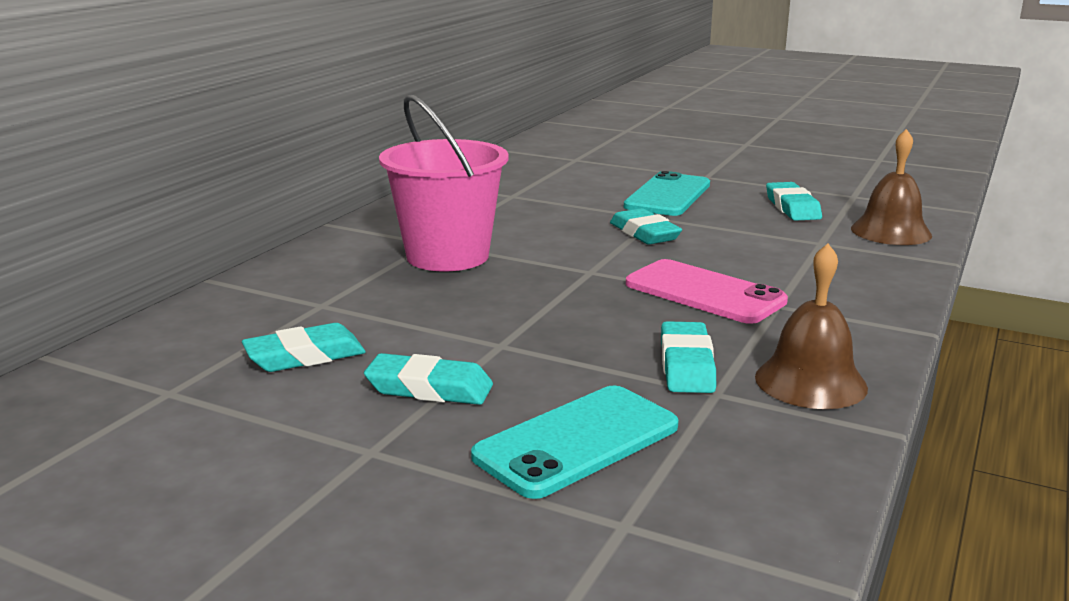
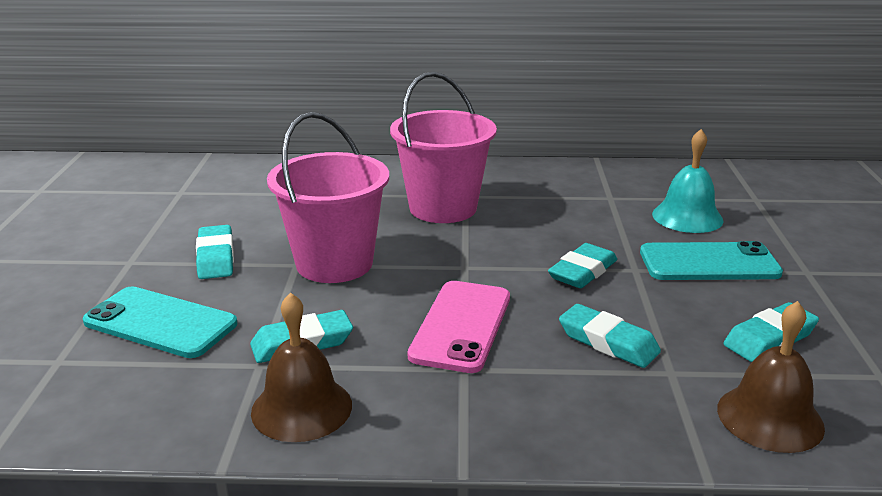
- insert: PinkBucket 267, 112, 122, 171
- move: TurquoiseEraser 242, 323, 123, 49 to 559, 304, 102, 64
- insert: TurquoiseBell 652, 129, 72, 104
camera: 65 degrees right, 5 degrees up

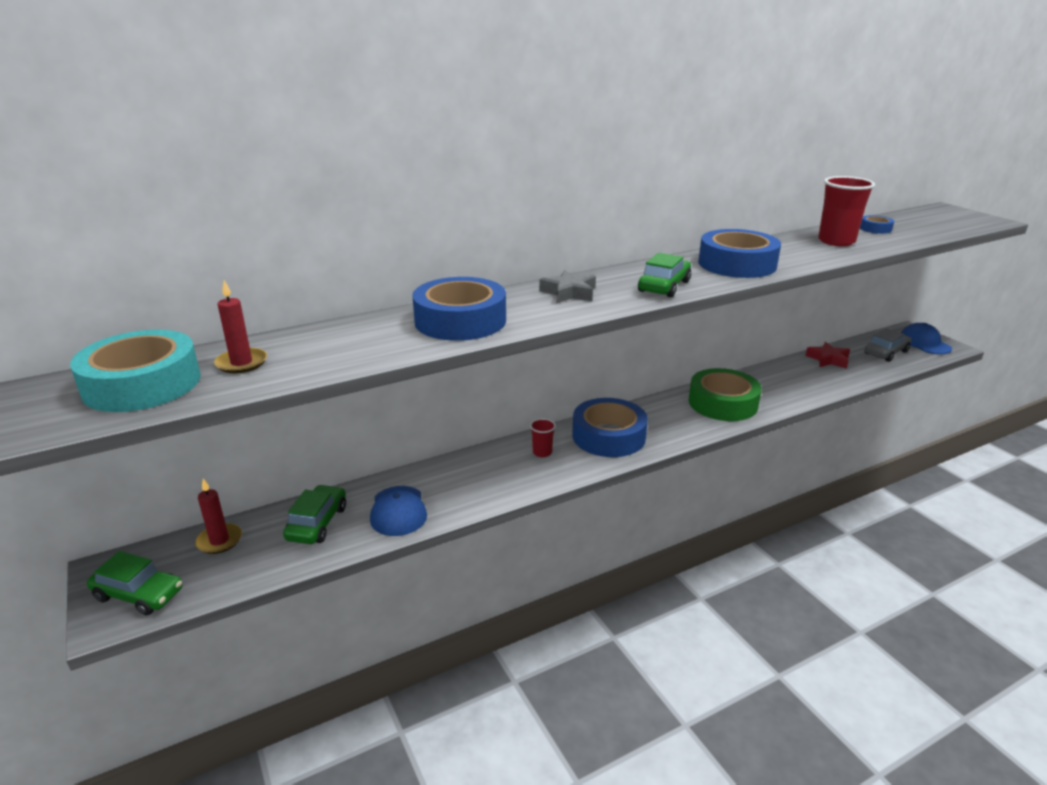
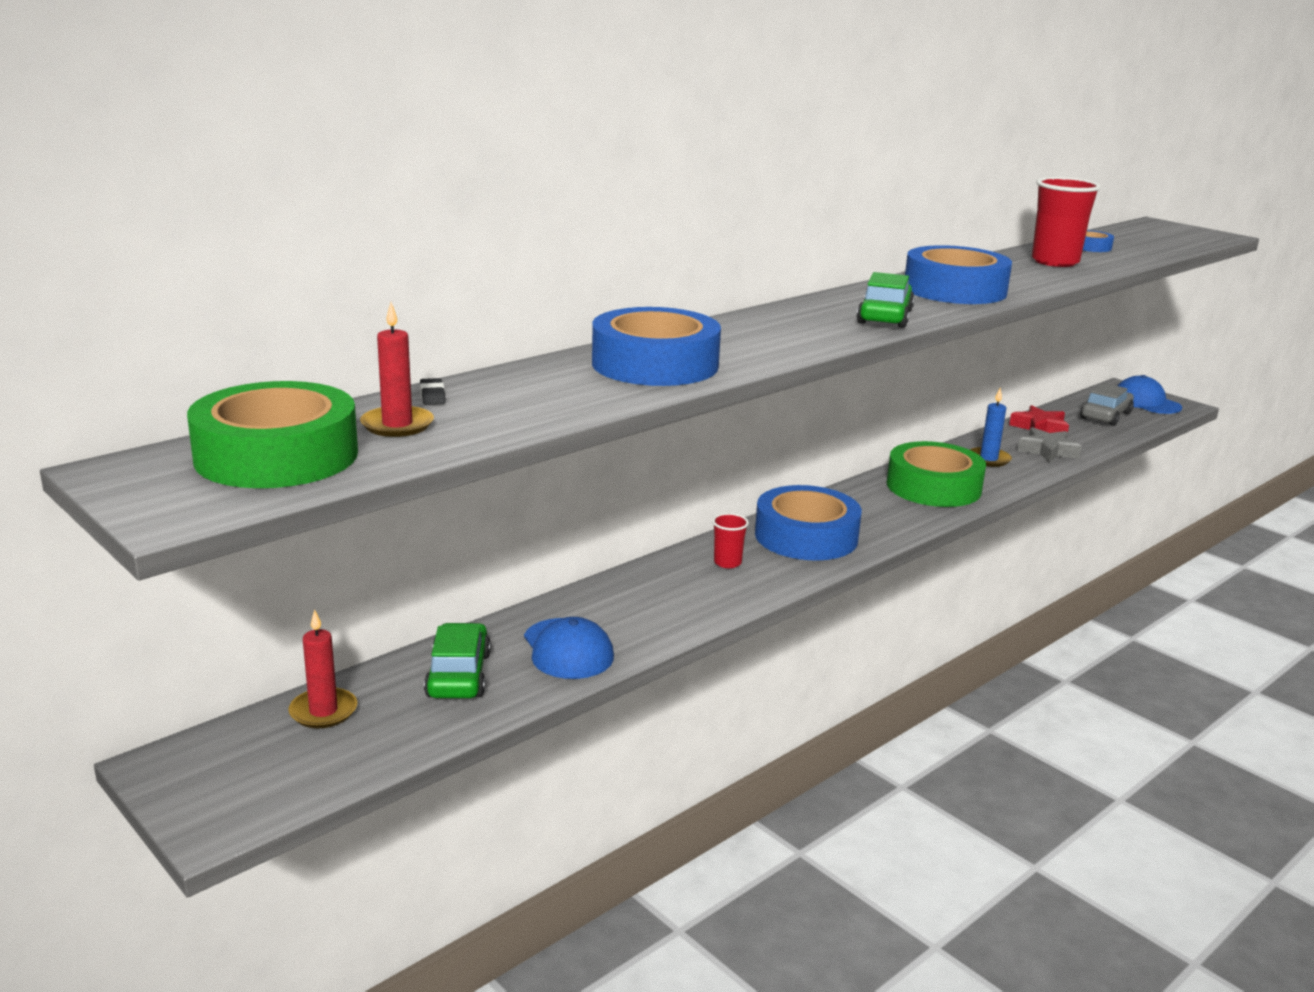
- recolor: TurquoiseTape 70, 329, 131, 83 to GreenTape 187, 381, 171, 107
- insert: BlackEraser 420, 378, 26, 27
- insert: BlueCandle 970, 388, 42, 79
- move: GreyStar 539, 270, 57, 34 to 1017, 427, 65, 36
- delete: GreenCar 87, 551, 96, 64
camera: 15 degrees left, 5 degrees down

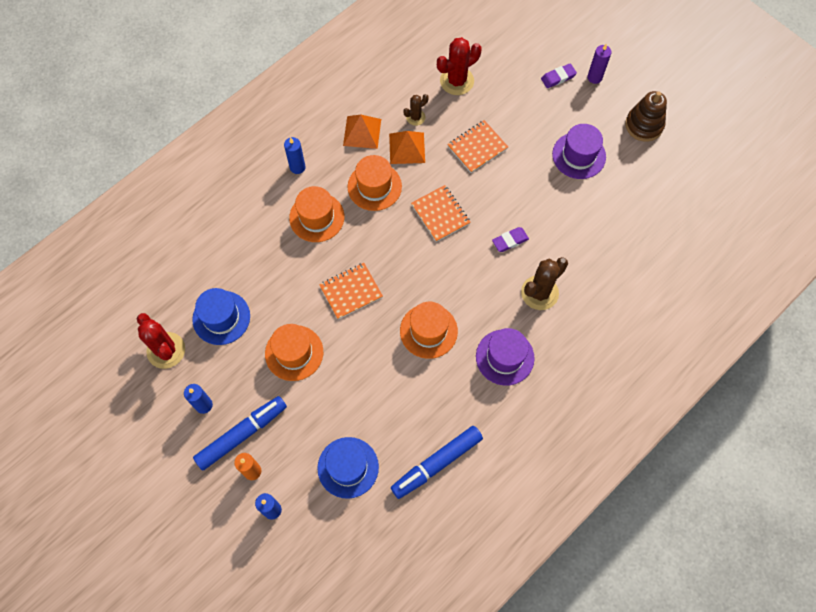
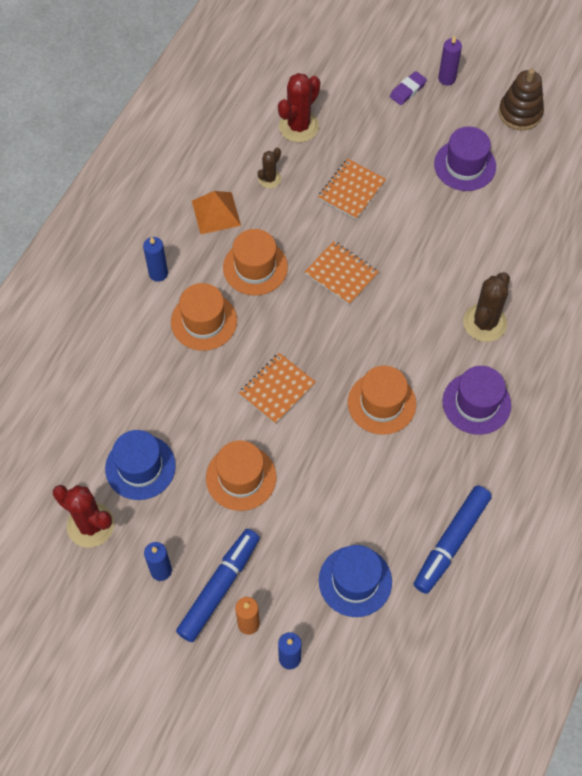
- delete: OrangePyramid 389, 131, 36, 33
- delete: PurpleEraser 492, 227, 37, 25
camera: 20 degrees left, 5 degrees down

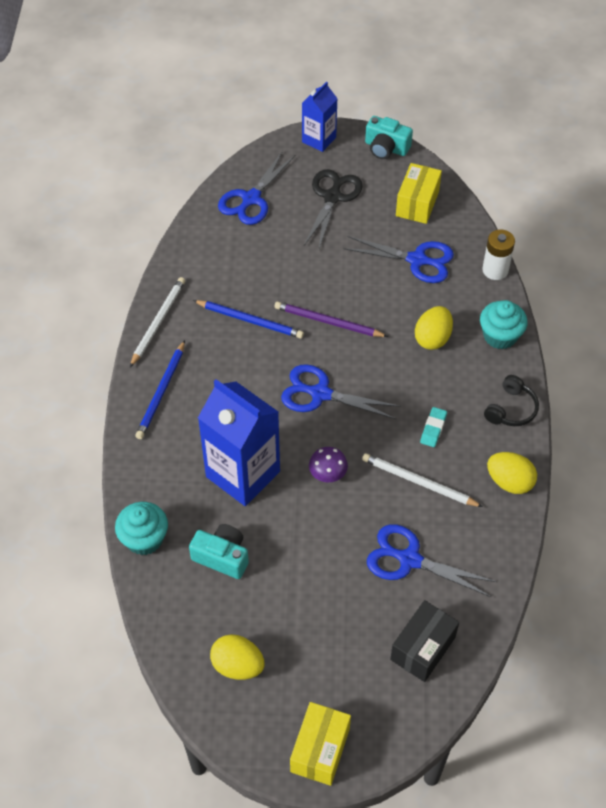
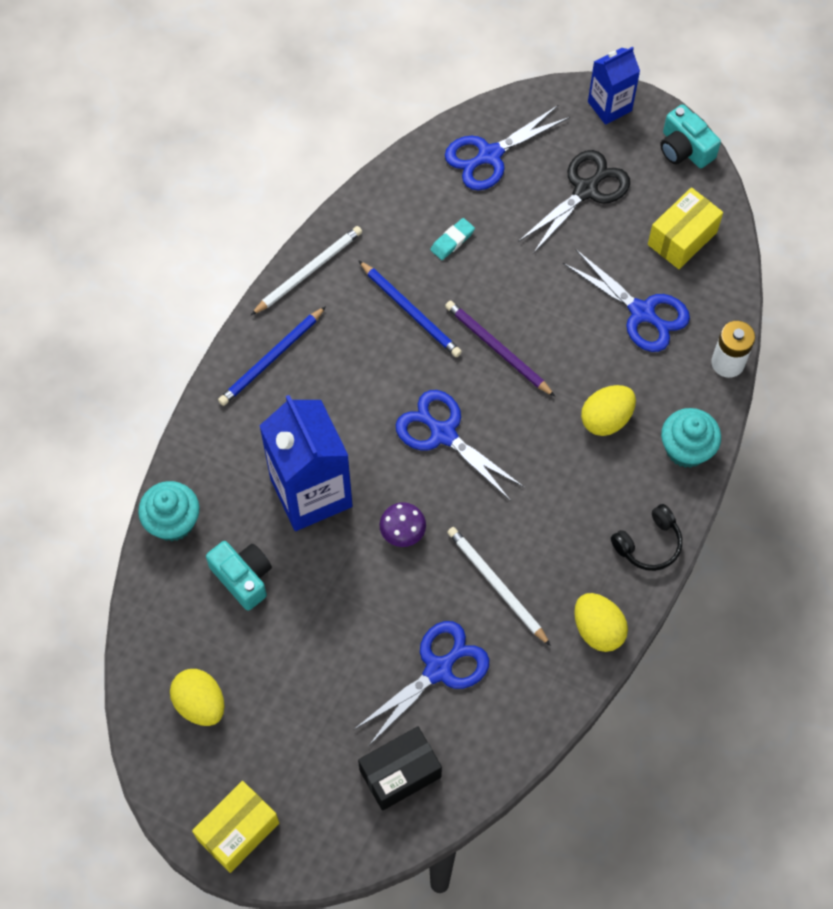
- rotate: BlueScissors 367, 524, 130, 73 = 355, 621, 134, 124 90 degrees clockwise
- move: TurquoiseEraser 420, 407, 27, 40 to 430, 218, 45, 42
camera: 25 degrees right, 10 degrees up

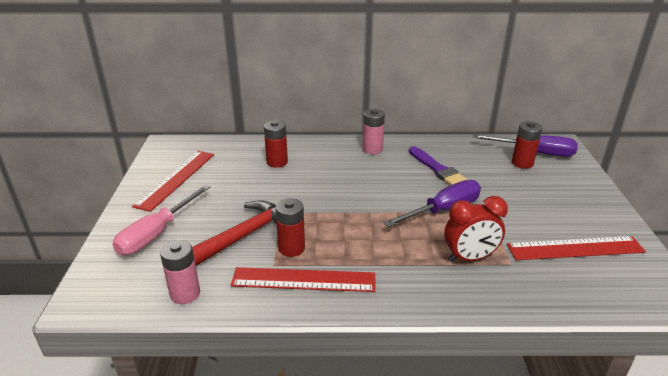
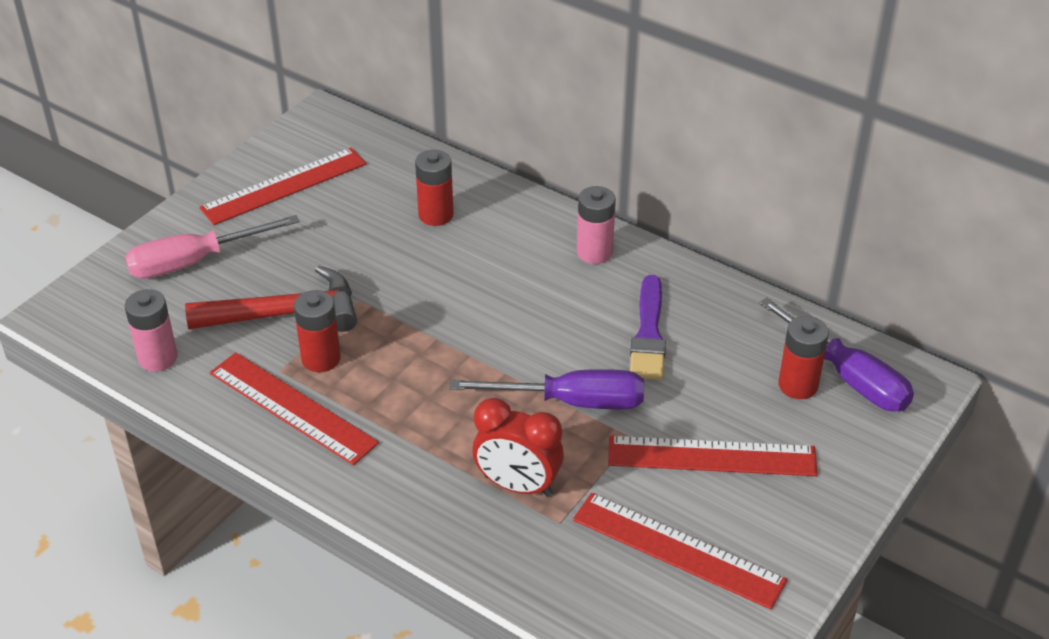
- insert: RedRuler 608, 436, 210, 40
camera: 35 degrees right, 10 degrees up

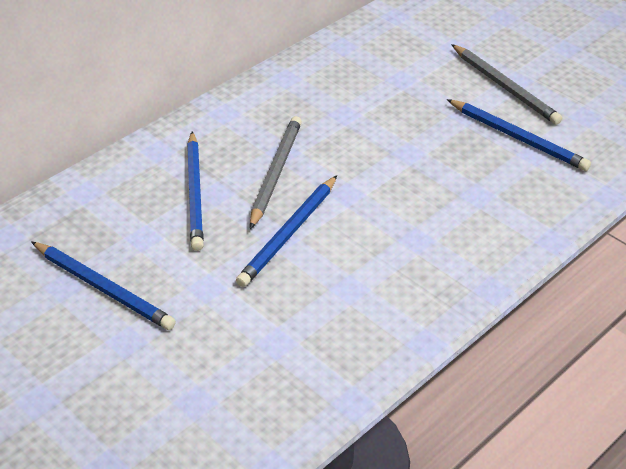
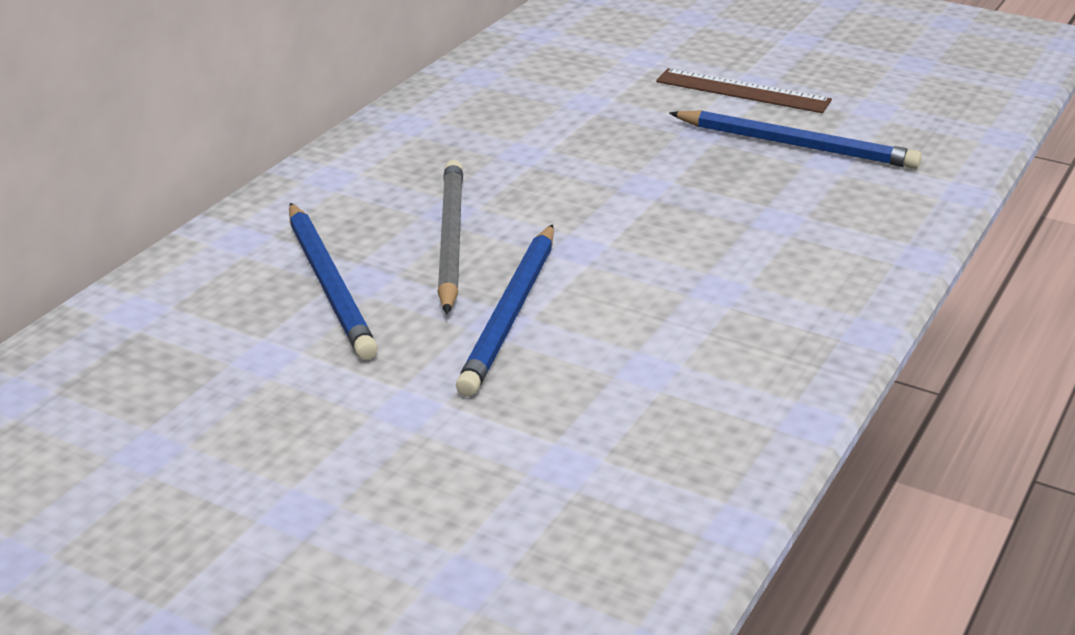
- replace: GreyPencil 451, 44, 111, 81 to BrownRuler 656, 68, 176, 45
- delete: BluePencil 31, 241, 145, 89
camera: 15 degrees left, 10 degrees down

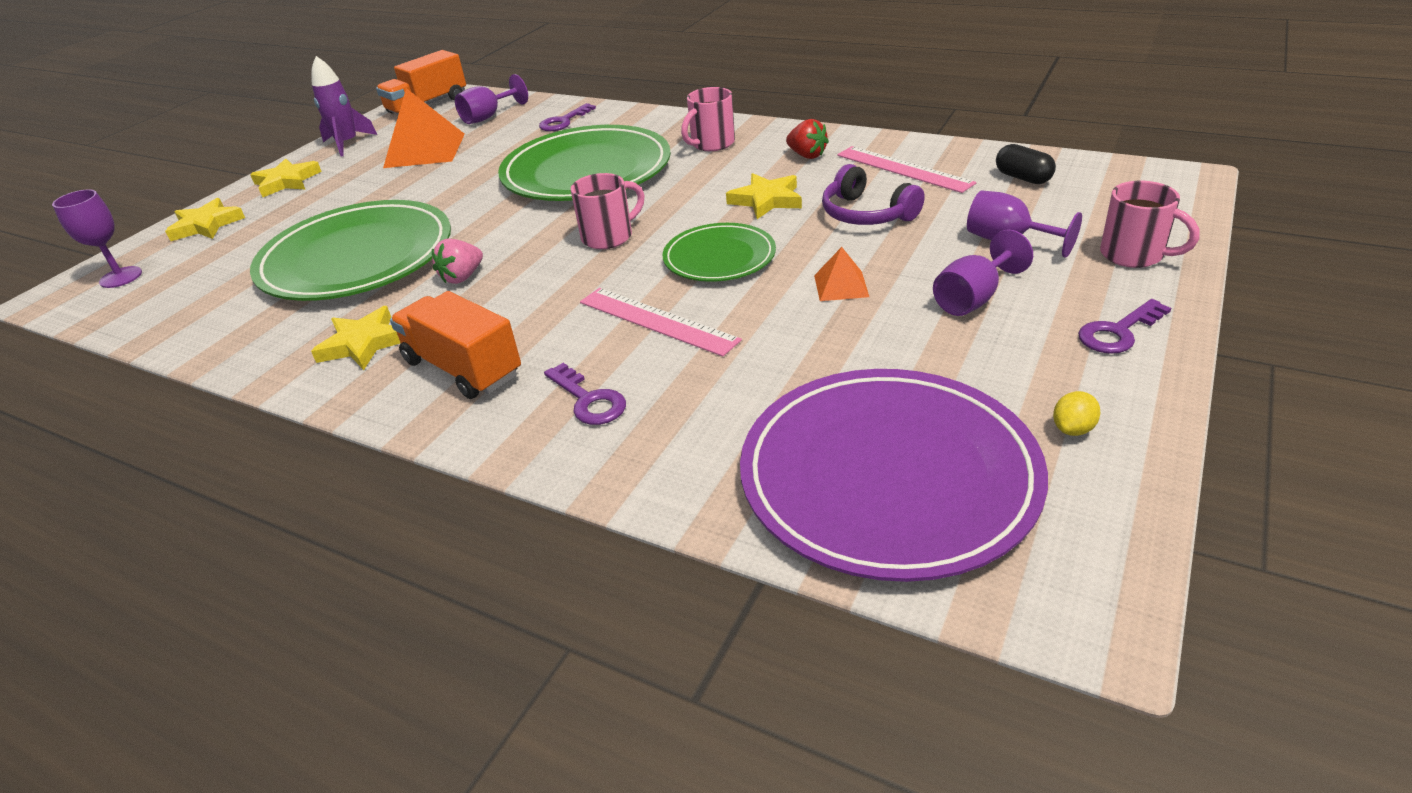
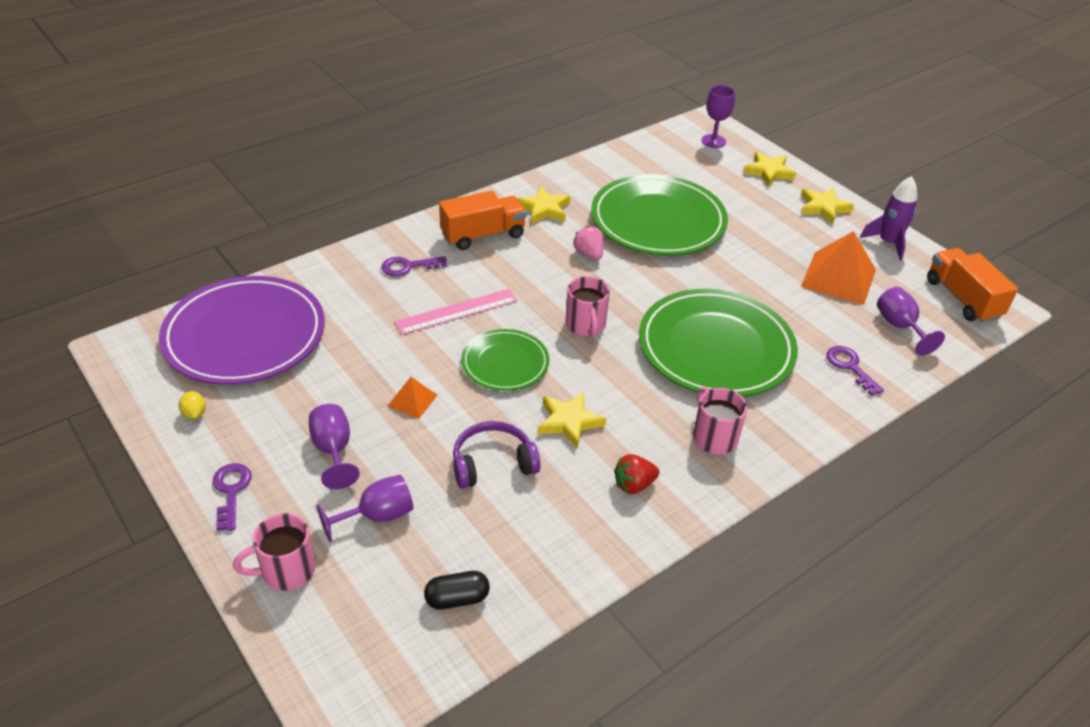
- delete: PinkRuler 837, 146, 139, 47
camera: 110 degrees right, 5 degrees up

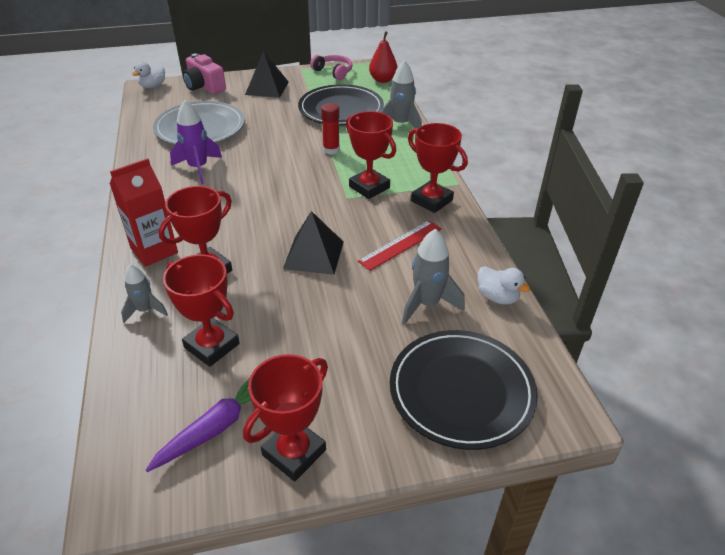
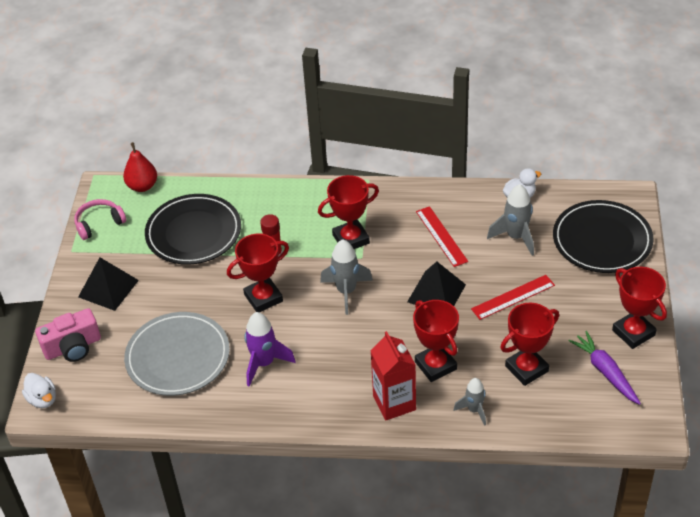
- move: RedTrophy 408, 123, 60, 90 to 227, 234, 62, 78
- move: GreyRocket 381, 60, 41, 68 to 320, 239, 53, 76
- insert: RedRuler 471, 275, 84, 45
camera: 70 degrees left, 5 degrees up

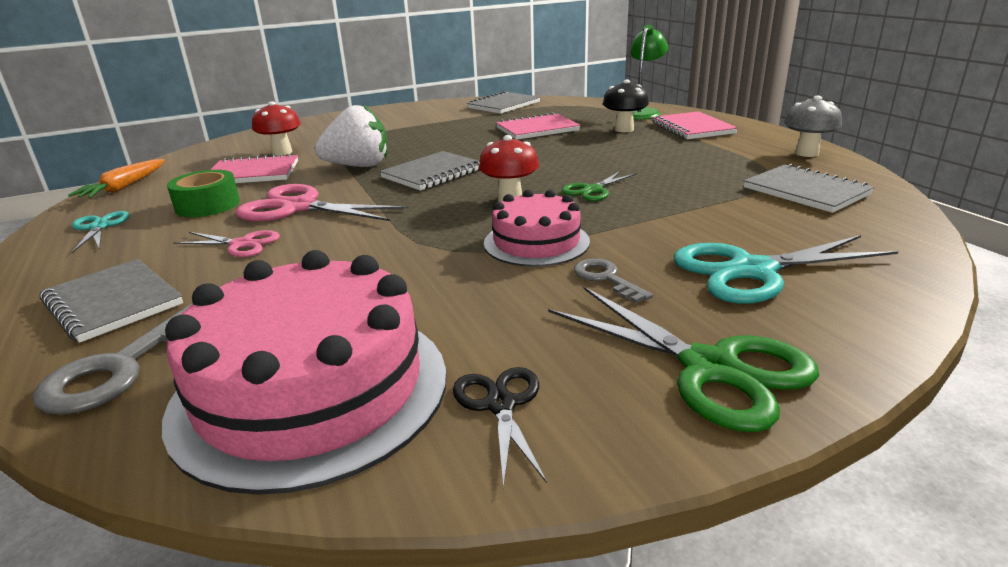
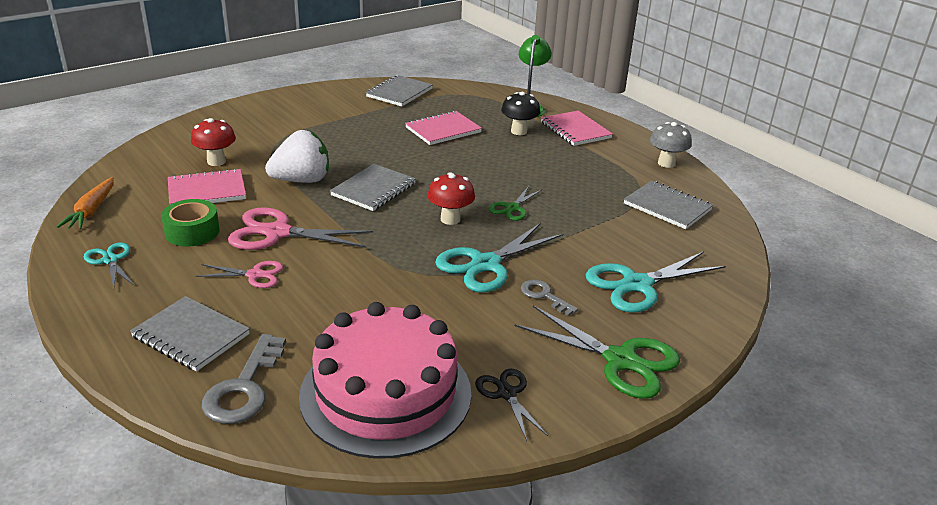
- replace: PinkCake 484, 190, 106, 77 to TurquoiseScissors 435, 223, 128, 69
camera: 15 degrees left, 5 degrees up

